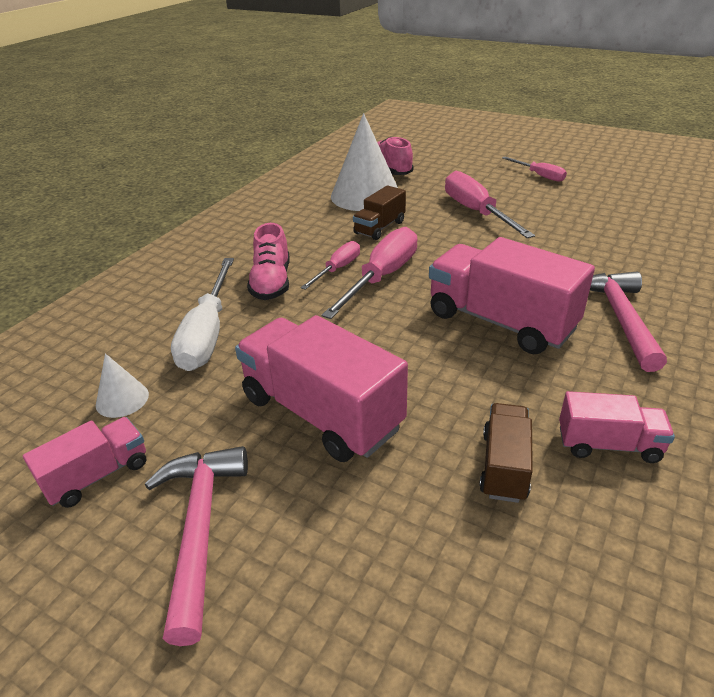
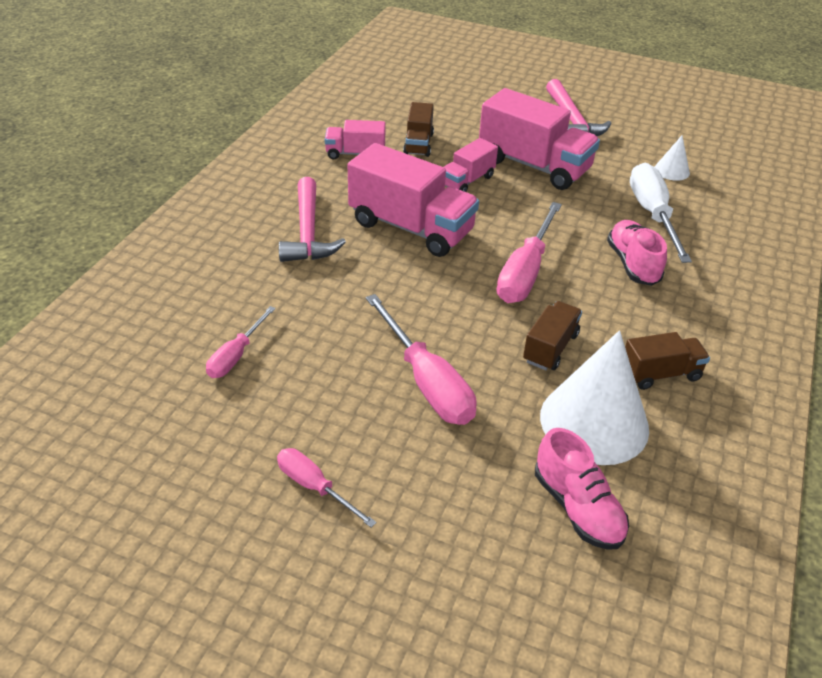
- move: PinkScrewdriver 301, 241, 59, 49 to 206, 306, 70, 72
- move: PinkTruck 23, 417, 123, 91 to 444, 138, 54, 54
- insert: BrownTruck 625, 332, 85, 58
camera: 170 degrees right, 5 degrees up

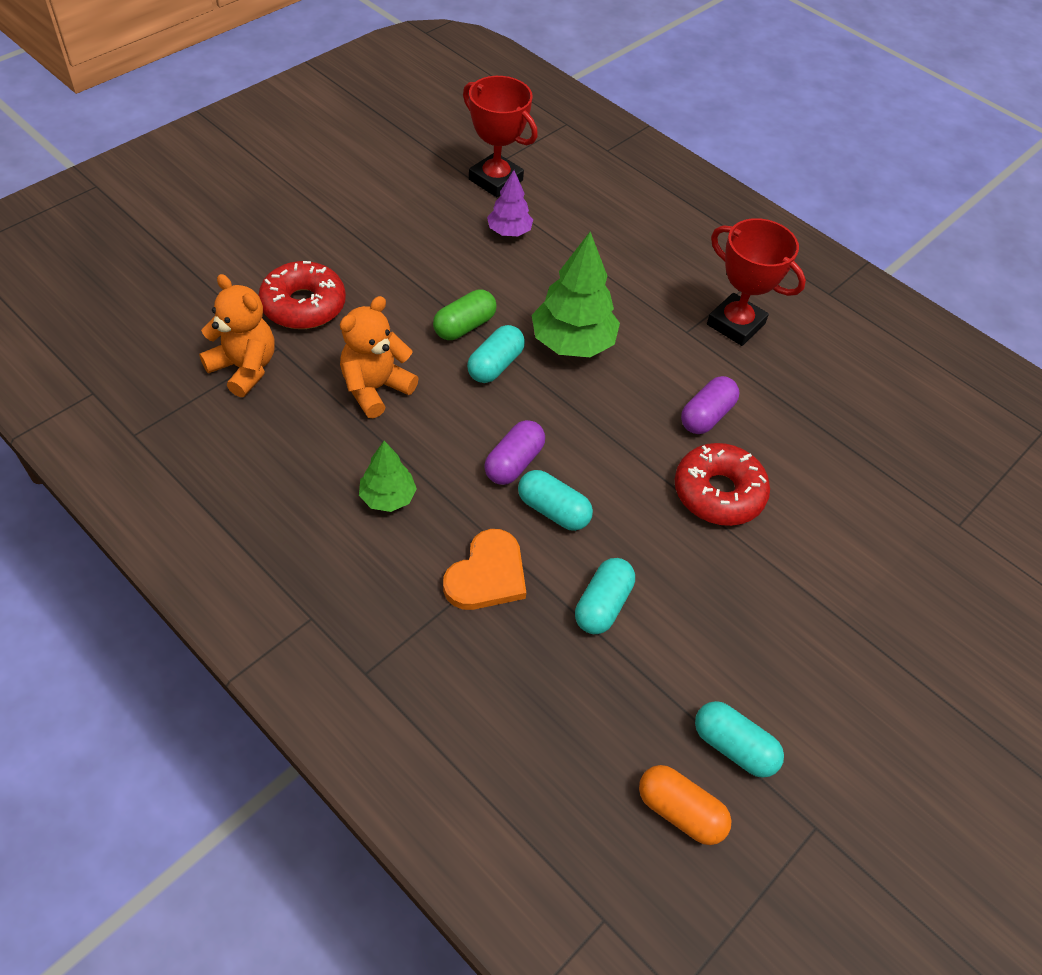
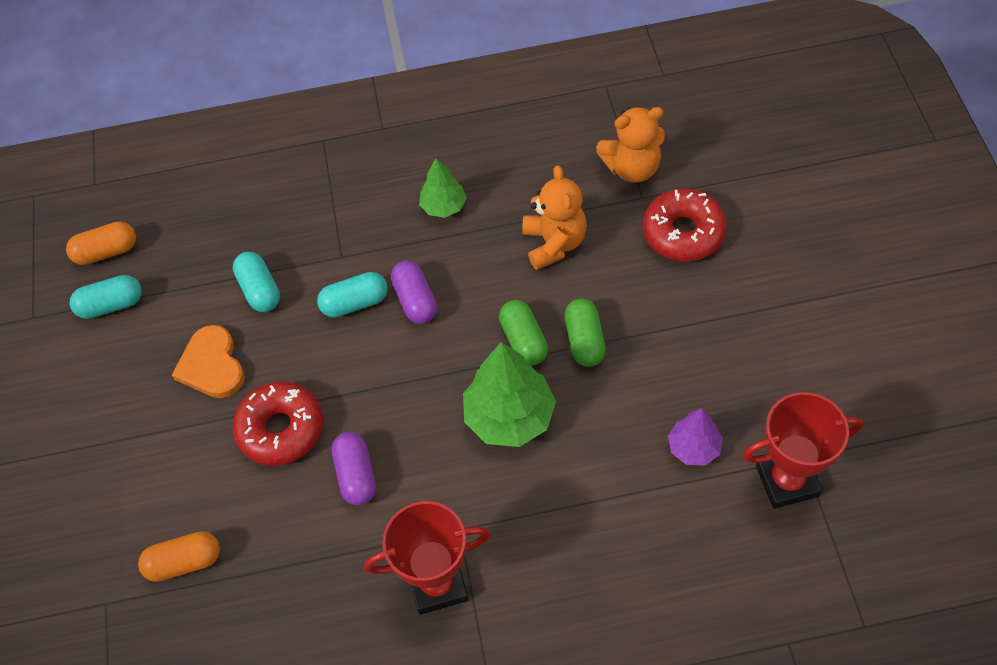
- insert: OrangeCapsule 138, 531, 82, 51
- move: OrangeHeart 443, 529, 83, 81 to 172, 325, 73, 73
- recolor: TurquoiseCapsule 467, 325, 58, 58 to GreenCapsule 499, 300, 49, 66
camera: 135 degrees right, 5 degrees up

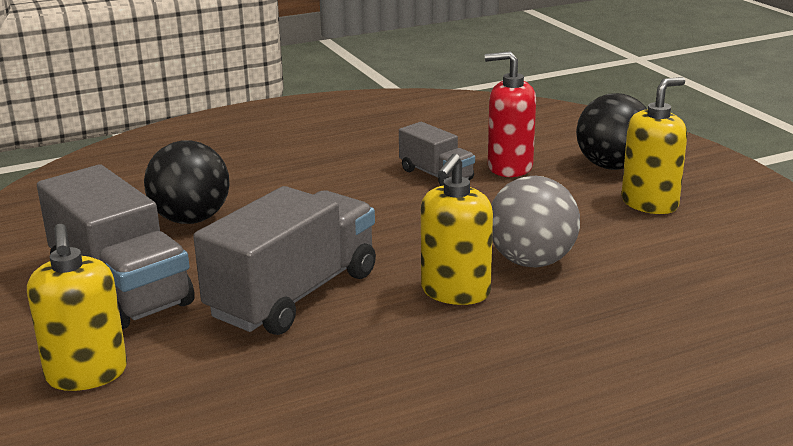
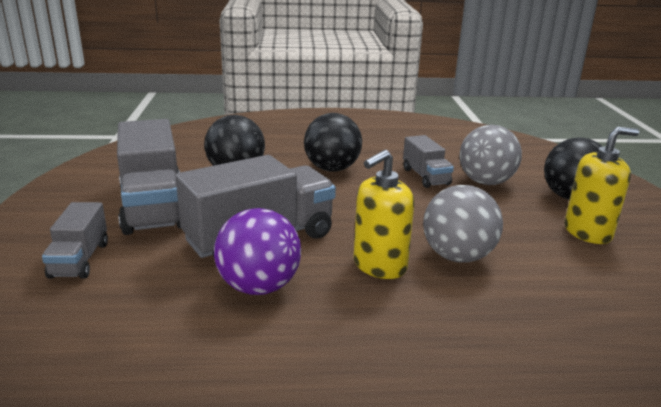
- replace: YellowSoapDispenser 27, 224, 100, 167 to GreyTruck 42, 202, 66, 77
- insert: PurpleBall 214, 208, 87, 87
- insert: BlackBall 304, 113, 58, 59
- replace: RedSoapDispenser 485, 51, 51, 126 to GreyBall 460, 125, 62, 60
camera: 20 degrees right, 0 degrees up

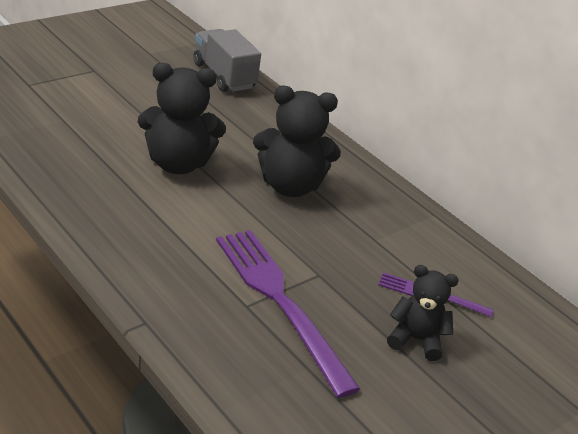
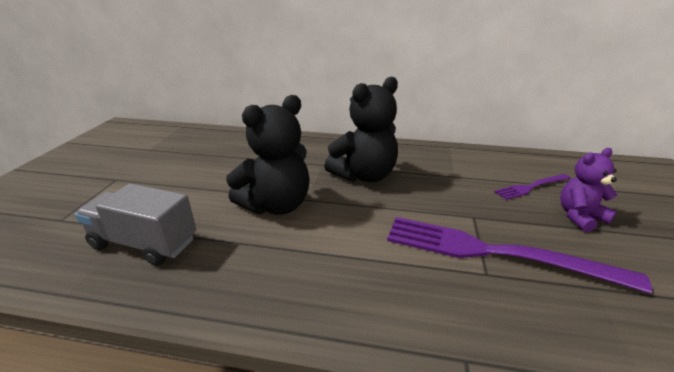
- move: GreyTruck 193, 29, 68, 63 to 75, 183, 121, 83
- recolor: BlackTeddyBear 387, 265, 72, 96 to PurpleTeddyBear 560, 148, 57, 84
camera: 35 degrees left, 5 degrees down

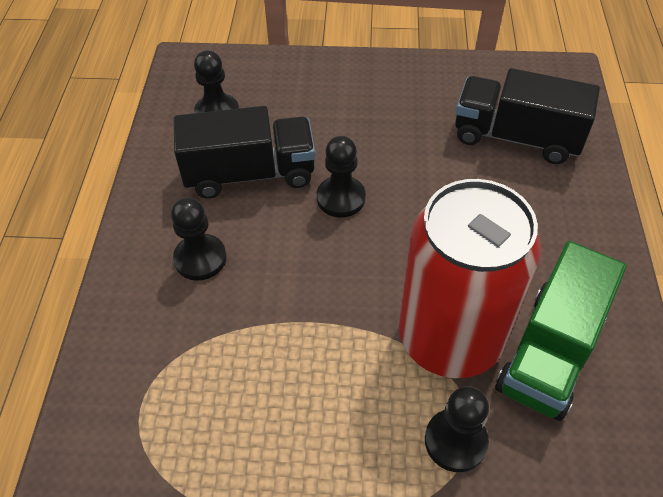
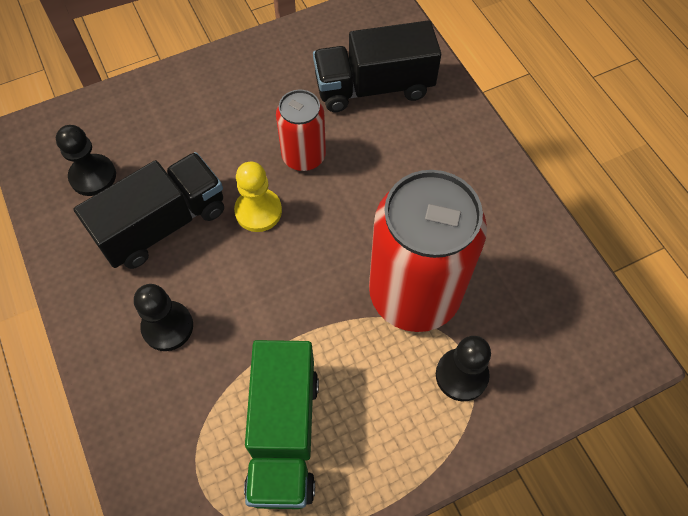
- recolor: BlackPawn 317, 136, 49, 82 to YellowPawn 234, 162, 48, 70
- move: GreenTruck 495, 241, 131, 180 to 244, 340, 75, 169
- insert: RedCan 276, 90, 50, 81
camera: 30 degrees left, 10 degrees up

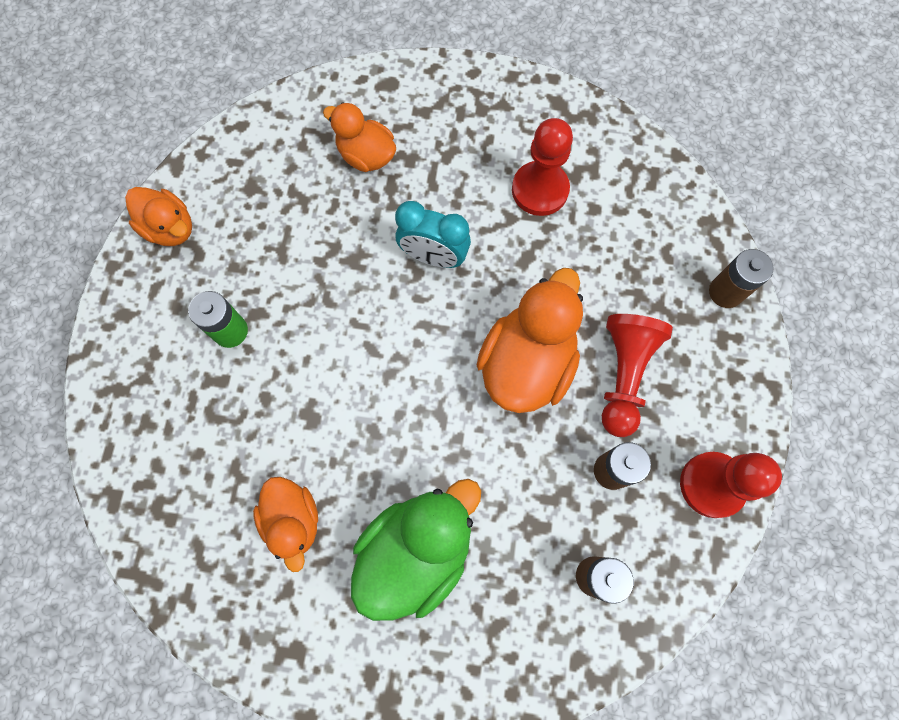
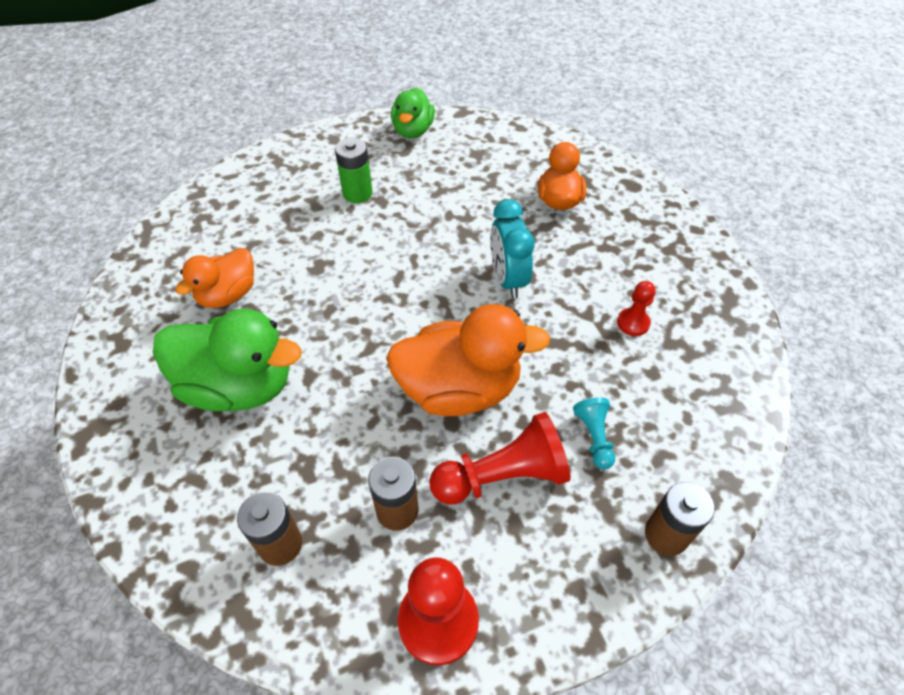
- recolor: OrangeDuck 125, 187, 67, 59 to GreenDuck 391, 88, 44, 50
- insert: TurquoisePawn 573, 397, 42, 72
- resize: RedPawn 512, 118, 61, 98 = 617, 281, 39, 55 x0.54
camera: 60 degrees right, 20 degrees down

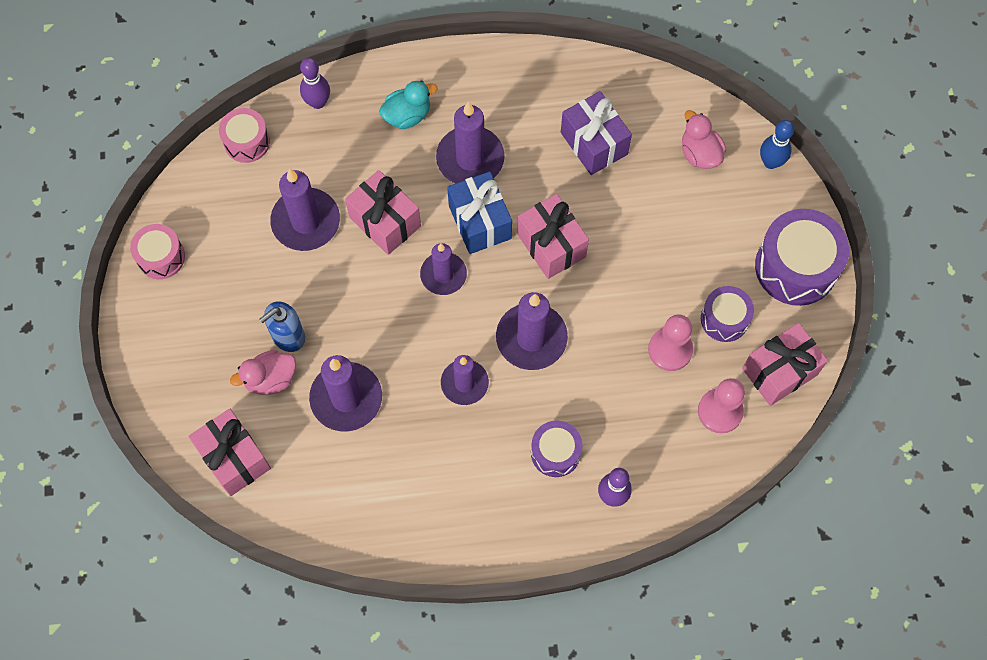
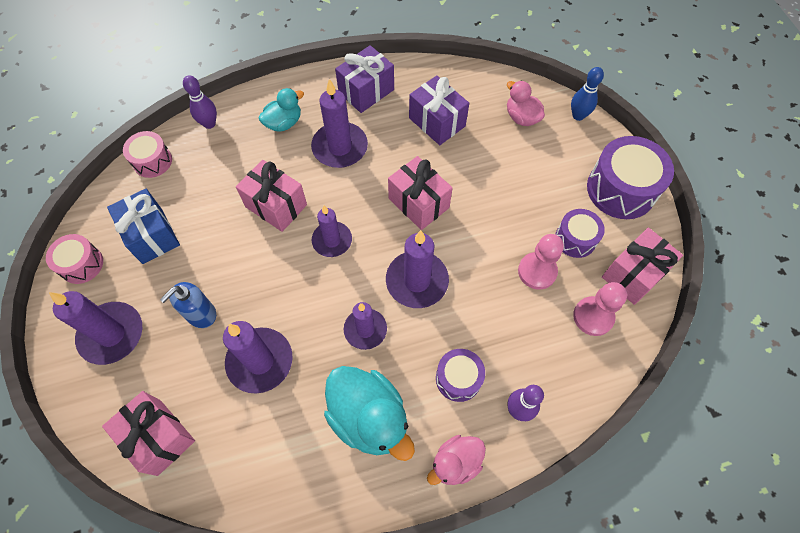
- move: PurpleCandle 270, 168, 70, 83 to 49, 291, 93, 74
- move: BlueGift 447, 171, 65, 83 to 107, 189, 73, 75
- insert: TurquoiseDuck 324, 366, 91, 95
- insert: PurpleGift 335, 45, 59, 68
- move: PinkDuck 230, 350, 66, 45 to 427, 435, 59, 50
camera: 10 degrees left, 5 degrees down

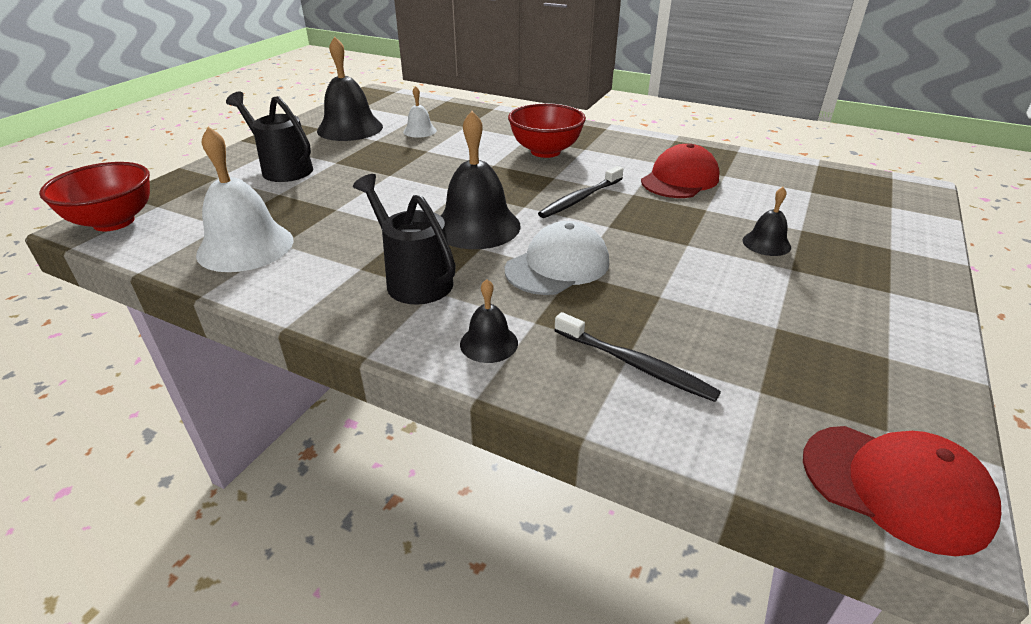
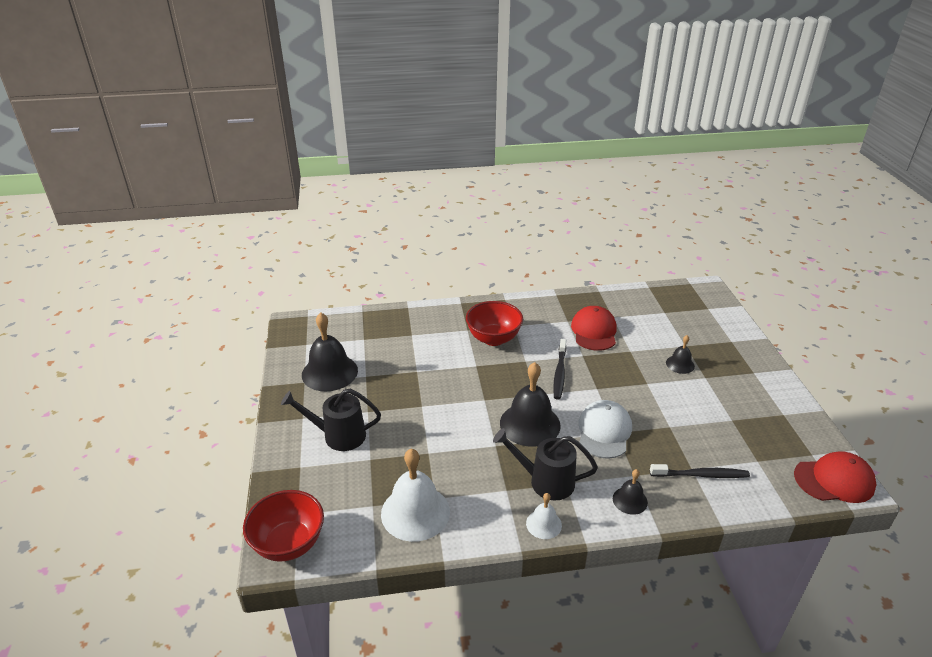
- move: WhiteBell 403, 86, 34, 52 to 526, 493, 36, 46
camera: 35 degrees left, 0 degrees up

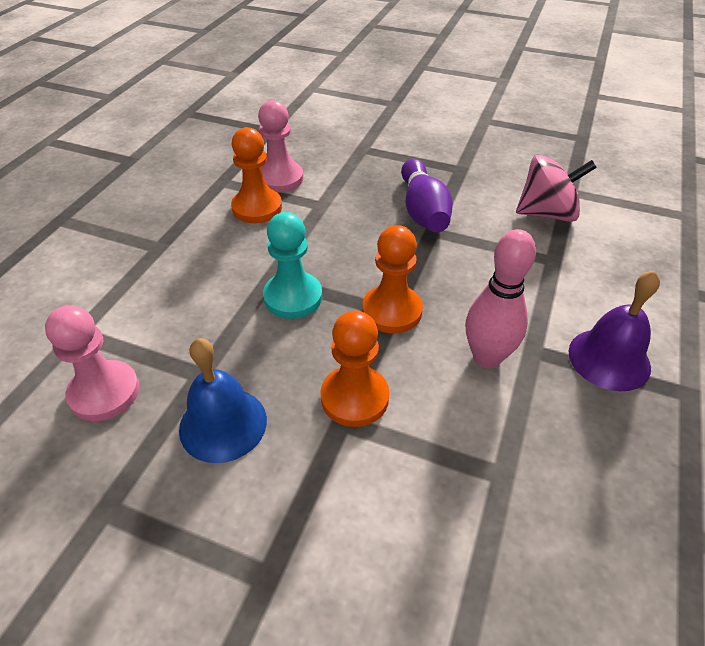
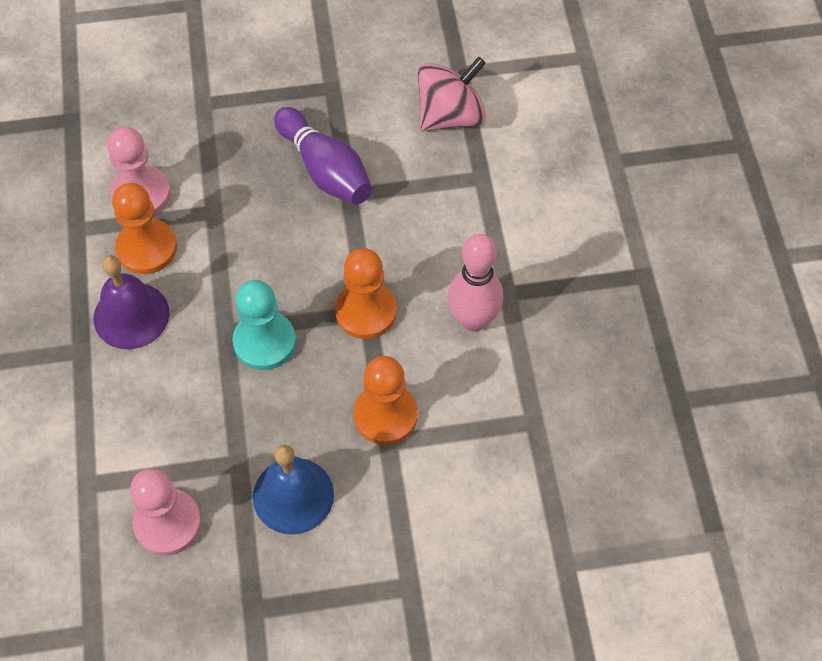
- move: PurpleBell 568, 271, 92, 120 to 94, 255, 76, 94
camera: 30 degrees left, 15 degrees up

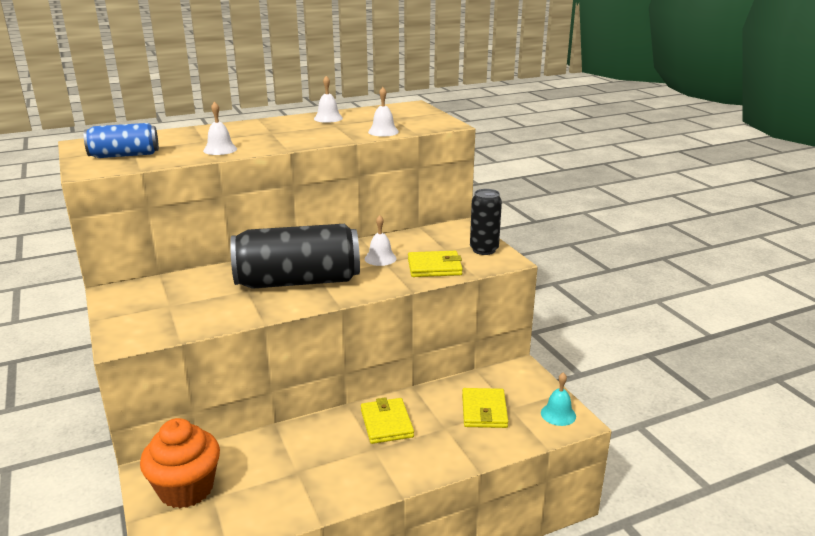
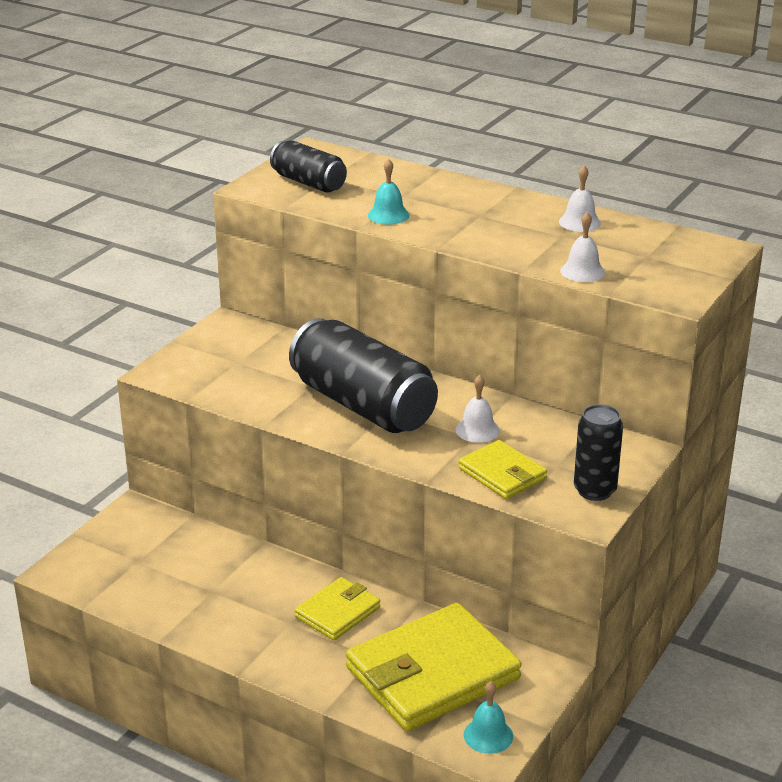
- recolor: BlueCan 84, 123, 75, 35 to BlackCan 270, 140, 77, 53
- resize: YellowWallet 462, 388, 46, 40 = 346, 603, 176, 128 x1.93
- recolor: WhiteBell 203, 101, 34, 54 to TurquoiseBell 368, 158, 41, 67
- delete: OrangeCupcake 140, 418, 80, 90
camera: 55 degrees right, 5 degrees up

